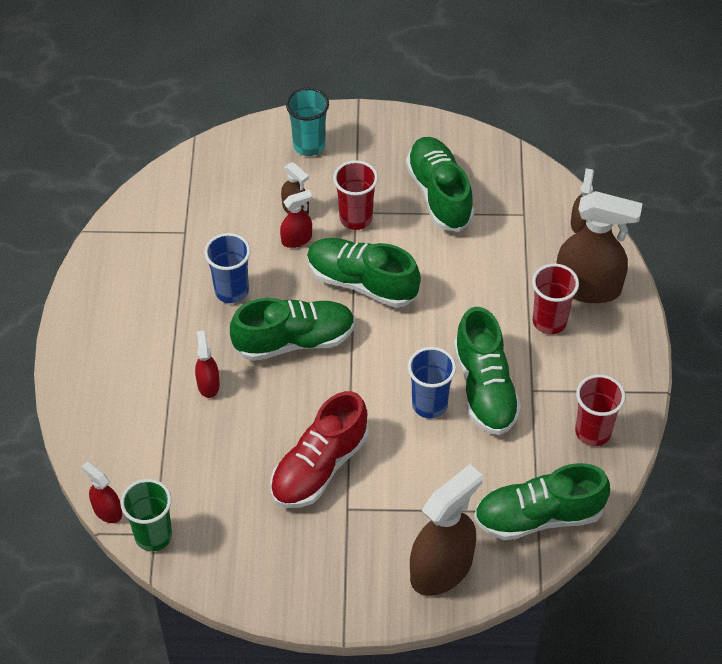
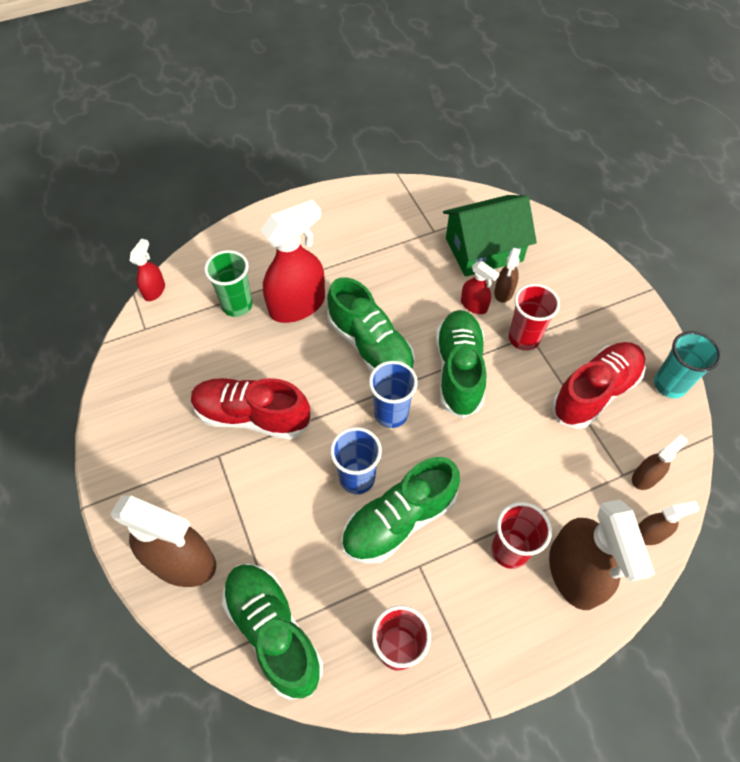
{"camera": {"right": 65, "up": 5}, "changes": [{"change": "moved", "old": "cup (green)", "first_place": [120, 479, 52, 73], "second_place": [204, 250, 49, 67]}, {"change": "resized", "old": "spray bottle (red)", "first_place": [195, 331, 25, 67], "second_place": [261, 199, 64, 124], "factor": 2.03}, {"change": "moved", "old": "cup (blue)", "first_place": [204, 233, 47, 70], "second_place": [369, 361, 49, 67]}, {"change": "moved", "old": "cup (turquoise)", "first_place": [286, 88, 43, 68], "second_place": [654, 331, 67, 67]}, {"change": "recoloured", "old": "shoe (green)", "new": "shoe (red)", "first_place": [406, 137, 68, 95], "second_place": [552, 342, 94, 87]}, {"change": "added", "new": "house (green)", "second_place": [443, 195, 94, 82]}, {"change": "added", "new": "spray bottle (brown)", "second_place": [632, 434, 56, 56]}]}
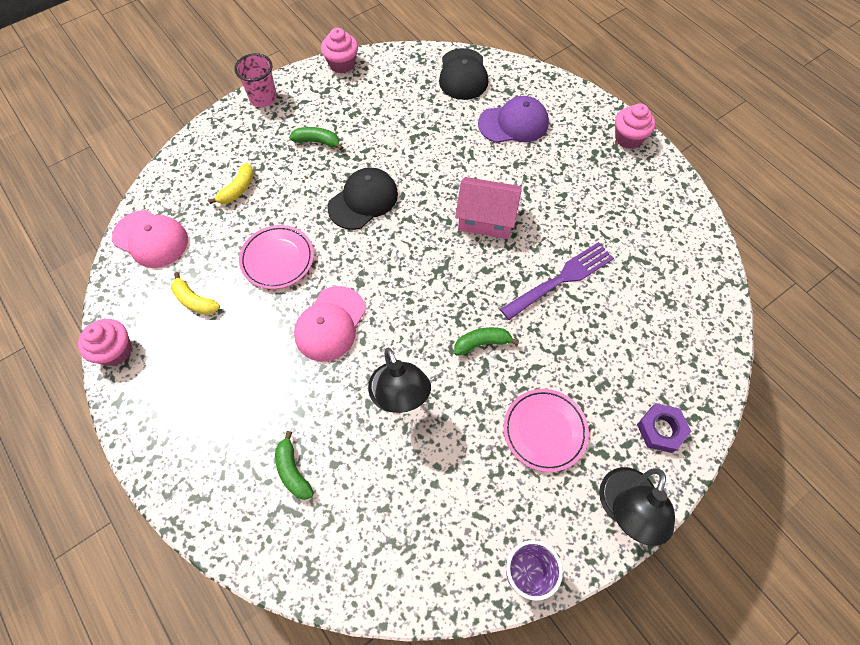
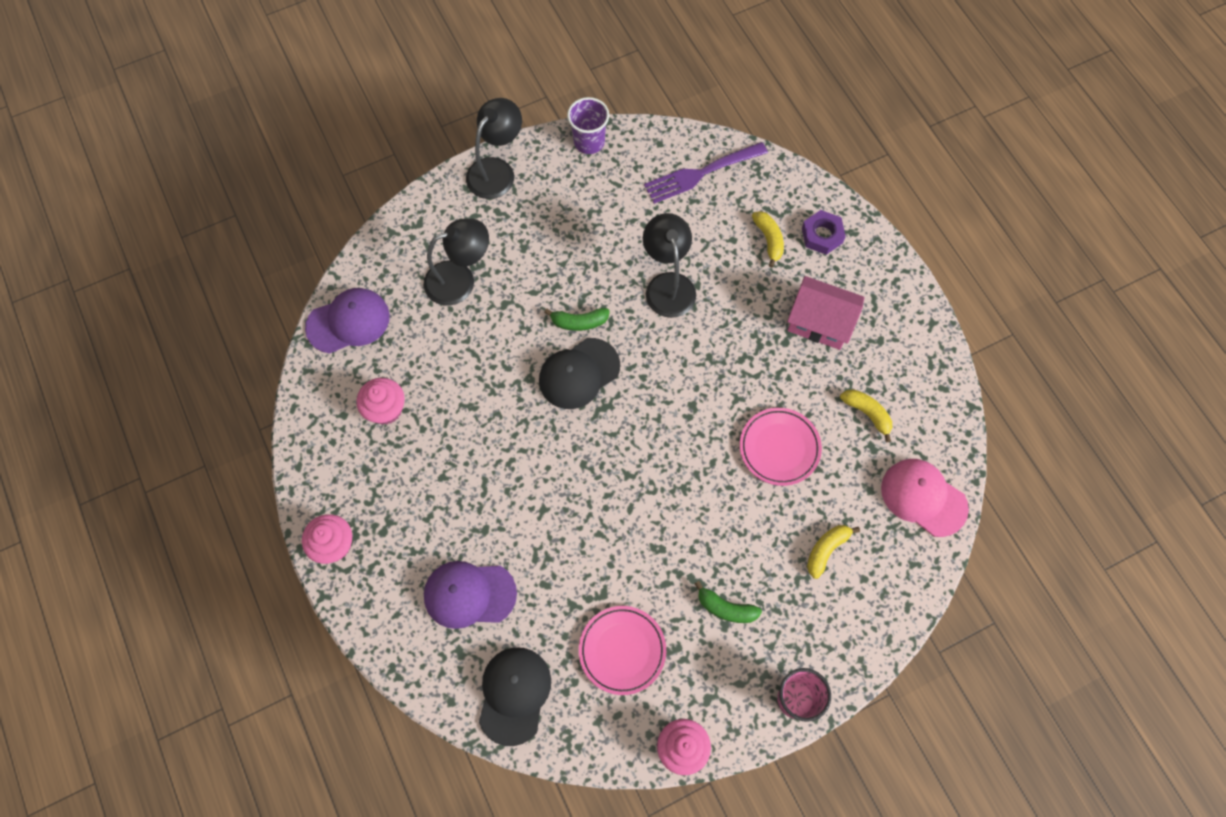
{"camera": {"right": -170, "up": 5}, "changes": [{"change": "moved", "old": "cupcake (pink)", "first_place": [78, 319, 54, 47], "second_place": [356, 378, 49, 47]}, {"change": "recoloured", "old": "banana (green)", "new": "banana (yellow)", "first_place": [275, 431, 39, 69], "second_place": [752, 211, 32, 57]}, {"change": "removed", "old": "cap (pink)", "first_place": [294, 286, 72, 76]}, {"change": "moved", "old": "cap (black)", "first_place": [327, 167, 71, 63], "second_place": [539, 338, 81, 71]}, {"change": "moved", "old": "house (pink)", "first_place": [455, 177, 67, 62], "second_place": [787, 276, 77, 74]}, {"change": "moved", "old": "fork (purple)", "first_place": [500, 242, 114, 78], "second_place": [644, 142, 124, 62]}, {"change": "moved", "old": "plate (pink)", "first_place": [504, 389, 85, 83], "second_place": [579, 606, 87, 89]}, {"change": "moved", "old": "nut (purple)", "first_place": [637, 403, 54, 50], "second_place": [802, 210, 44, 45]}, {"change": "added", "new": "cap (purple)", "second_place": [305, 288, 85, 65]}, {"change": "added", "new": "lamp (black)", "second_place": [424, 219, 65, 87]}]}
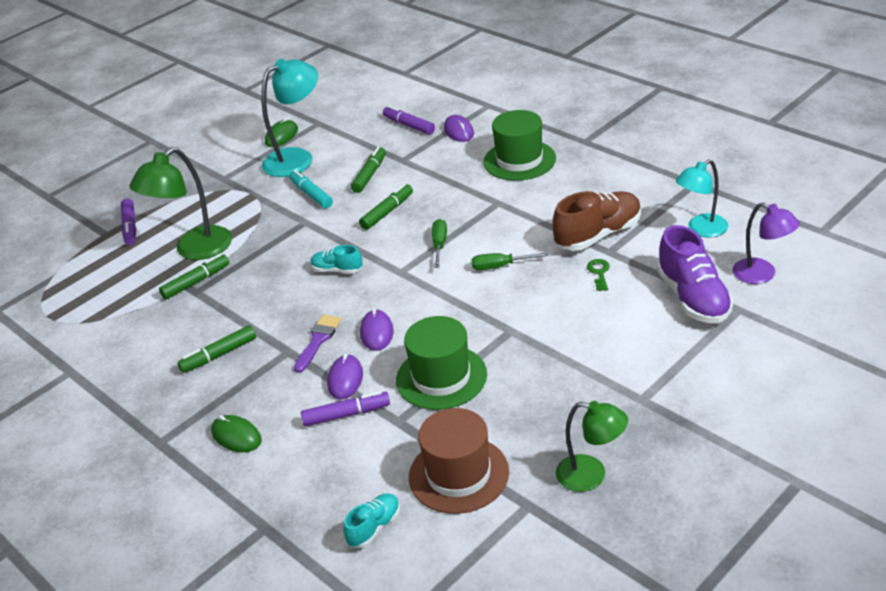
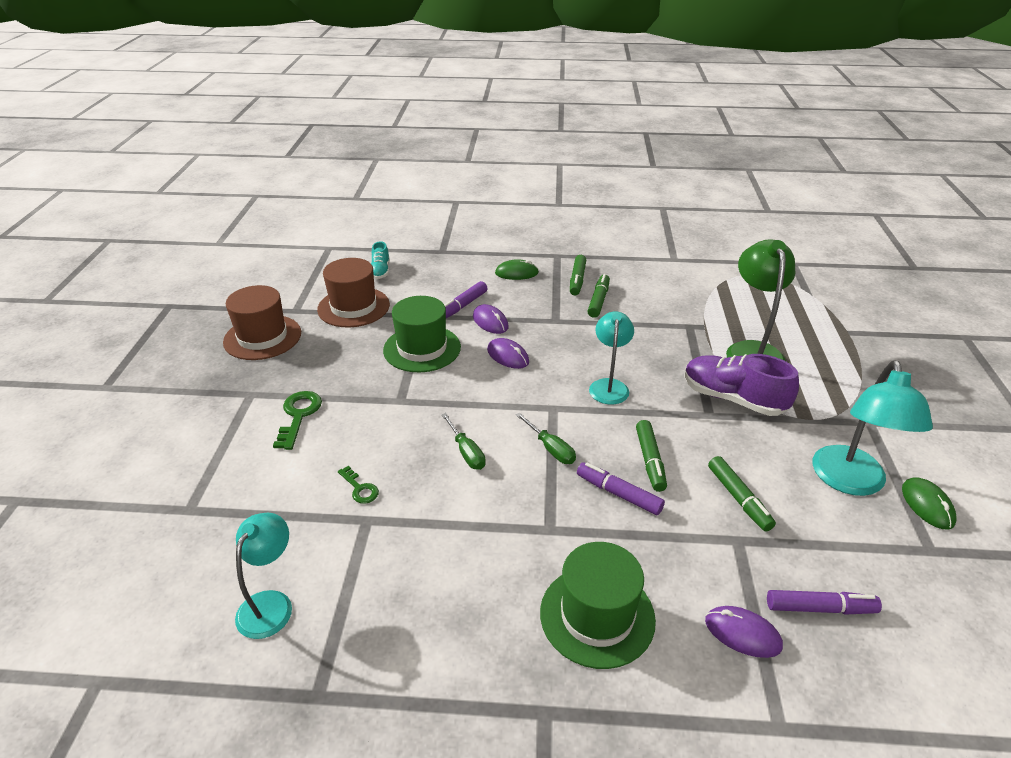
{"camera": {"right": 135, "up": 0}, "changes": [{"change": "moved", "old": "marker (purple)", "first_place": [121, 199, 15, 46], "second_place": [577, 462, 88, 53]}, {"change": "moved", "old": "marker (green)", "first_place": [159, 254, 70, 45], "second_place": [570, 255, 16, 41]}, {"change": "removed", "old": "marker (turquoise)", "first_place": [289, 170, 44, 38]}, {"change": "removed", "old": "brush (purple)", "first_place": [294, 315, 48, 58]}, {"change": "replaced", "old": "shoe (turquoise)", "new": "lamp (turquoise)", "first_place": [310, 245, 53, 29], "second_place": [589, 311, 45, 94]}, {"change": "turned", "old": "screwdriver (green)", "first_place": [471, 252, 78, 18], "second_place": [441, 413, 45, 57], "degrees": 105}, {"change": "removed", "old": "shoe (brown)", "first_place": [552, 191, 89, 60]}, {"change": "replaced", "old": "lamp (green)", "new": "hat (brown)", "first_place": [556, 401, 72, 91], "second_place": [223, 285, 78, 75]}, {"change": "moved", "old": "shoe (purple)", "first_place": [657, 225, 76, 98], "second_place": [684, 354, 115, 62]}, {"change": "removed", "old": "lamp (purple)", "first_place": [732, 202, 68, 82]}, {"change": "added", "new": "key (green)", "second_place": [273, 391, 49, 59]}]}
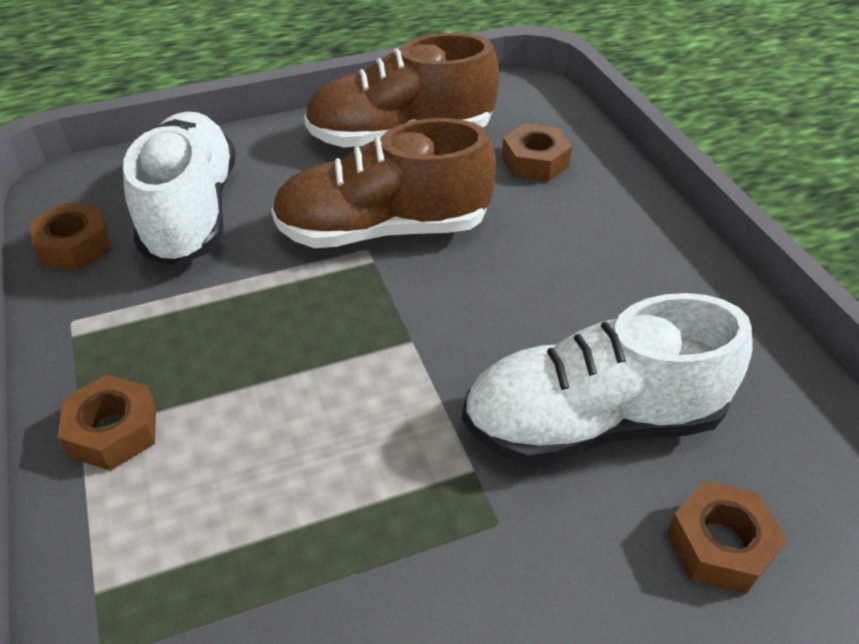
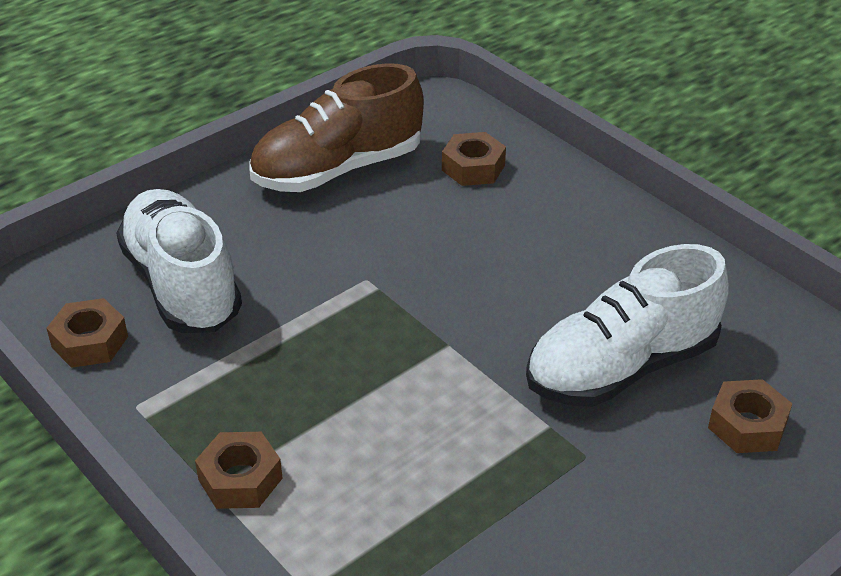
{"camera": {"right": -20, "up": -5}, "changes": [{"change": "removed", "old": "shoe (brown)", "first_place": [271, 118, 225, 130]}]}
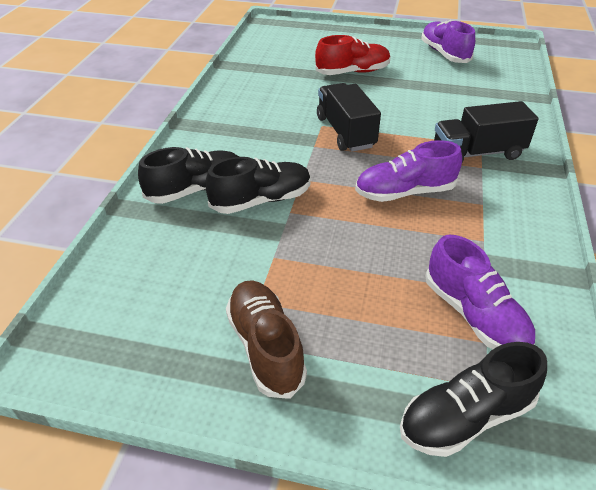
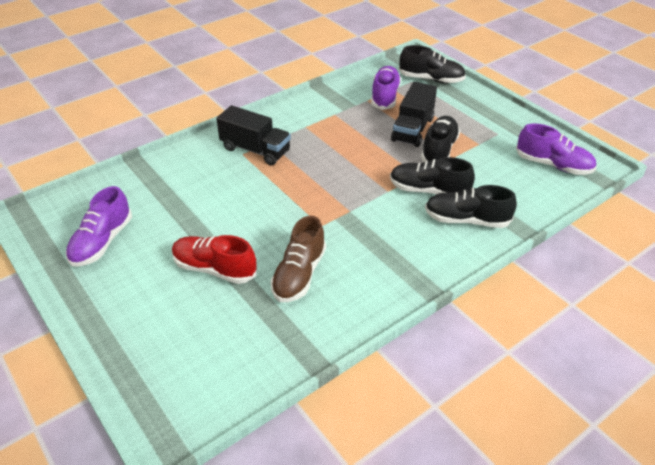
{"camera": {"right": -140, "up": 0}, "changes": [{"change": "moved", "old": "shoe (brown)", "first_place": [226, 280, 81, 119], "second_place": [271, 216, 55, 86]}, {"change": "moved", "old": "truck (black)", "first_place": [317, 83, 64, 69], "second_place": [391, 82, 46, 65]}, {"change": "moved", "old": "shoe (purple)", "first_place": [355, 140, 107, 62], "second_place": [516, 123, 81, 52]}, {"change": "added", "new": "shoe (black)", "second_place": [421, 116, 39, 46]}]}
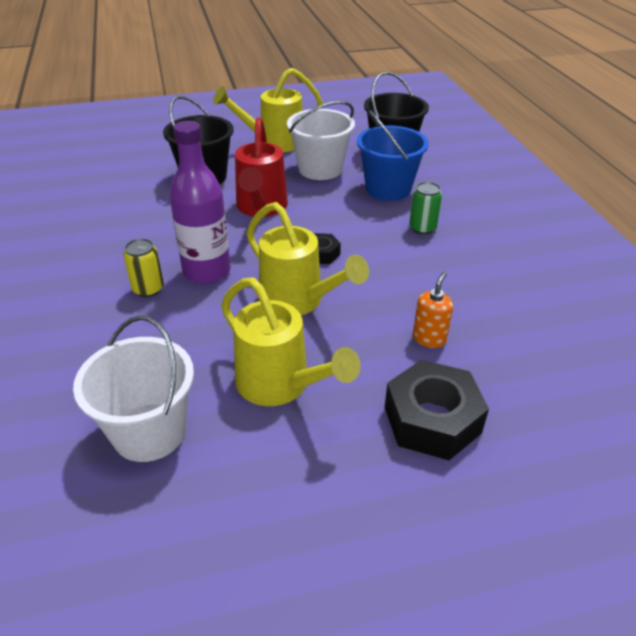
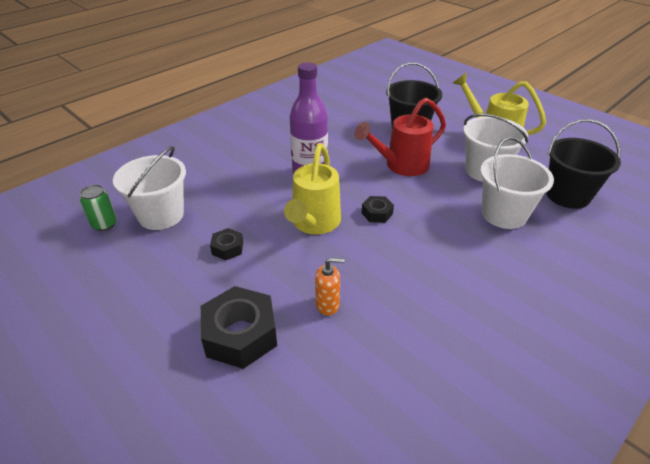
{"camera": {"right": 60, "up": 0}, "changes": [{"change": "removed", "old": "can (yellow)", "first_place": [123, 238, 41, 59]}, {"change": "replaced", "old": "watering can (yellow)", "new": "nut (black)", "first_place": [221, 277, 139, 129], "second_place": [210, 228, 33, 32]}, {"change": "recoloured", "old": "bucket (blue)", "new": "bucket (white)", "first_place": [357, 110, 72, 91], "second_place": [480, 137, 74, 92]}, {"change": "moved", "old": "can (green)", "first_place": [409, 182, 33, 52], "second_place": [80, 184, 37, 47]}]}
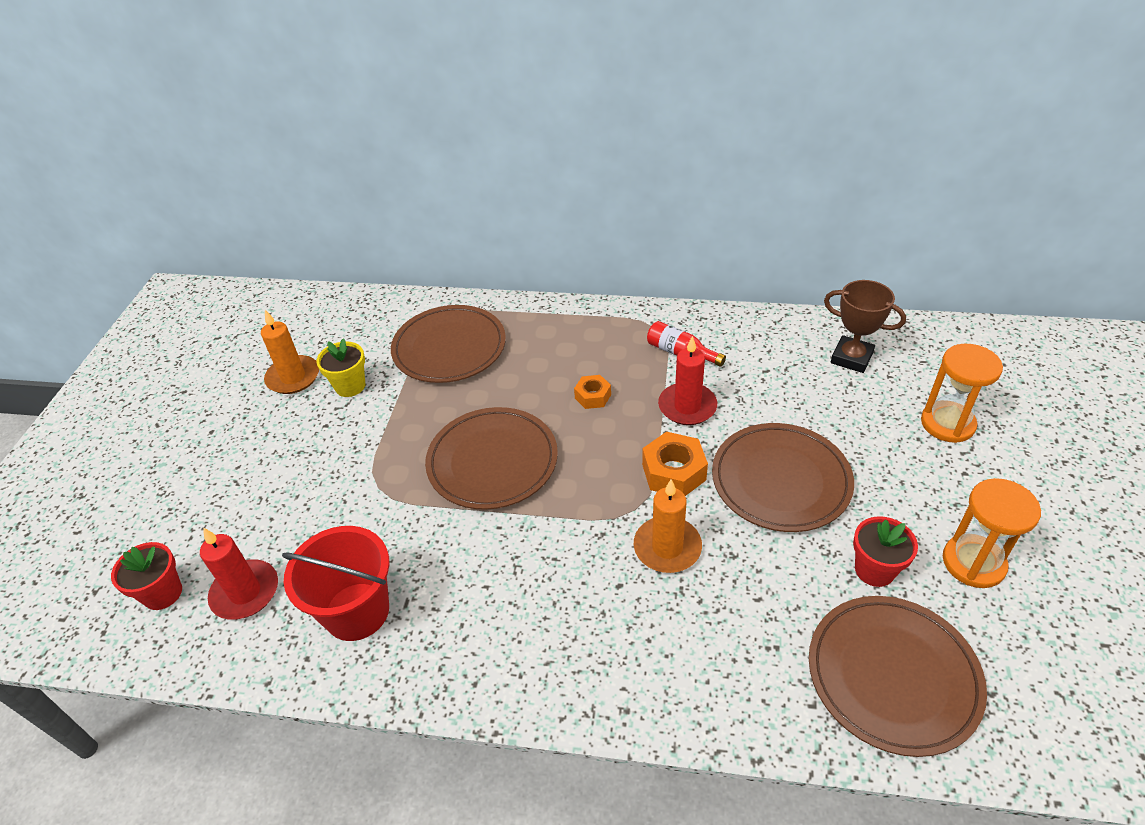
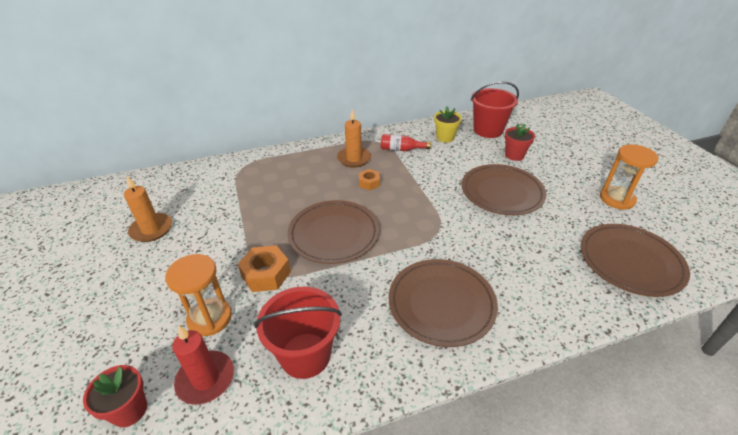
{"camera": {"right": -30, "up": -5}, "changes": [{"change": "moved", "old": "flower pot (yellow)", "first_place": [316, 338, 49, 59], "second_place": [434, 107, 28, 36]}, {"change": "moved", "old": "plate (brown)", "first_place": [391, 305, 115, 78], "second_place": [388, 259, 110, 88]}, {"change": "moved", "old": "candle (orange)", "first_place": [634, 479, 68, 94], "second_place": [337, 109, 34, 59]}, {"change": "moved", "old": "nut (orange)", "first_place": [642, 432, 66, 64], "second_place": [238, 245, 53, 47]}, {"change": "removed", "old": "candle (red)", "first_place": [658, 336, 59, 89]}, {"change": "replaced", "old": "trophy (brown)", "new": "bucket (red)", "first_place": [824, 280, 82, 93], "second_place": [471, 81, 48, 57]}, {"change": "moved", "old": "flower pot (red)", "first_place": [853, 516, 65, 71], "second_place": [504, 123, 31, 38]}, {"change": "moved", "old": "hourglass (orange)", "first_place": [921, 344, 82, 99], "second_place": [165, 254, 67, 82]}]}
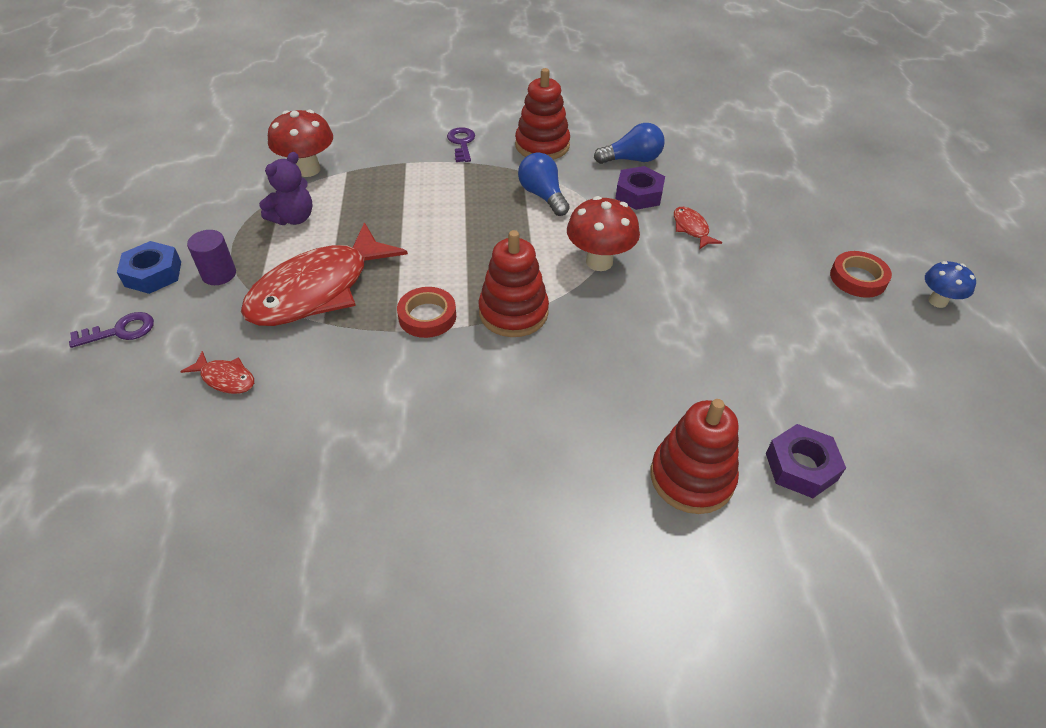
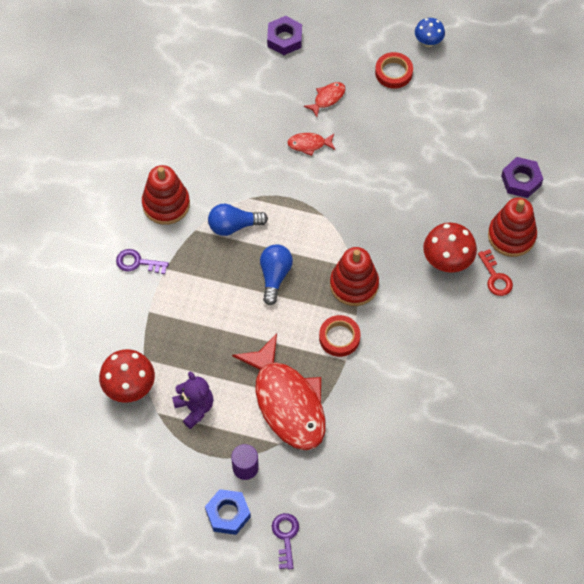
{"camera": {"right": -70, "up": 15}, "changes": [{"change": "moved", "old": "fish (red)", "first_place": [180, 351, 74, 43], "second_place": [304, 82, 41, 35]}, {"change": "moved", "old": "mushroom (red)", "first_place": [567, 196, 73, 75], "second_place": [423, 222, 54, 51]}, {"change": "moved", "old": "light bulb (blue)", "first_place": [594, 123, 71, 41], "second_place": [260, 244, 33, 61]}, {"change": "moved", "old": "nut (purple)", "first_place": [615, 166, 50, 44], "second_place": [267, 16, 35, 39]}, {"change": "added", "new": "key (red)", "second_place": [478, 249, 35, 47]}]}
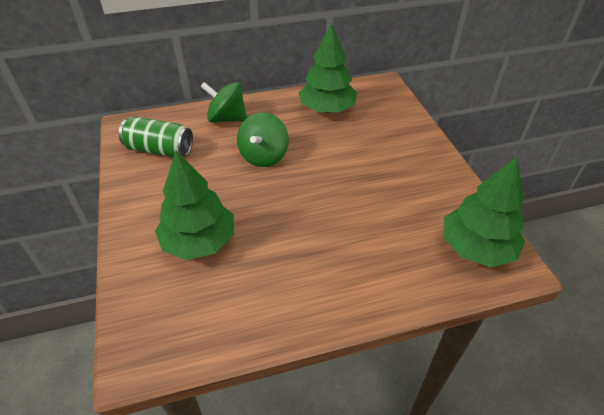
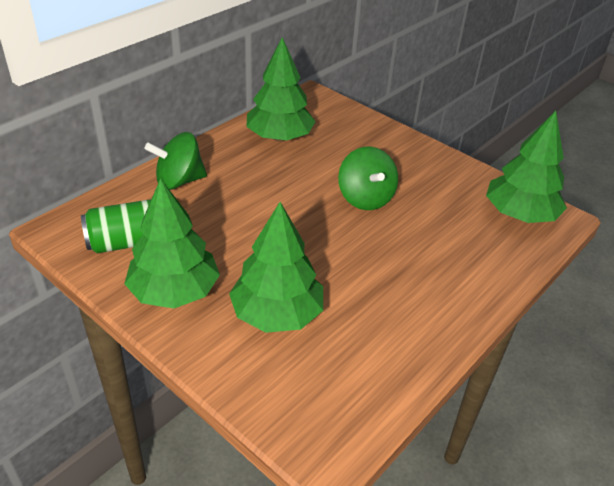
{"camera": {"right": -35, "up": -5}, "changes": [{"change": "moved", "old": "spinning top (green)", "first_place": [237, 112, 52, 55], "second_place": [338, 147, 60, 63]}, {"change": "added", "new": "tree (green)", "second_place": [124, 178, 96, 130]}]}
